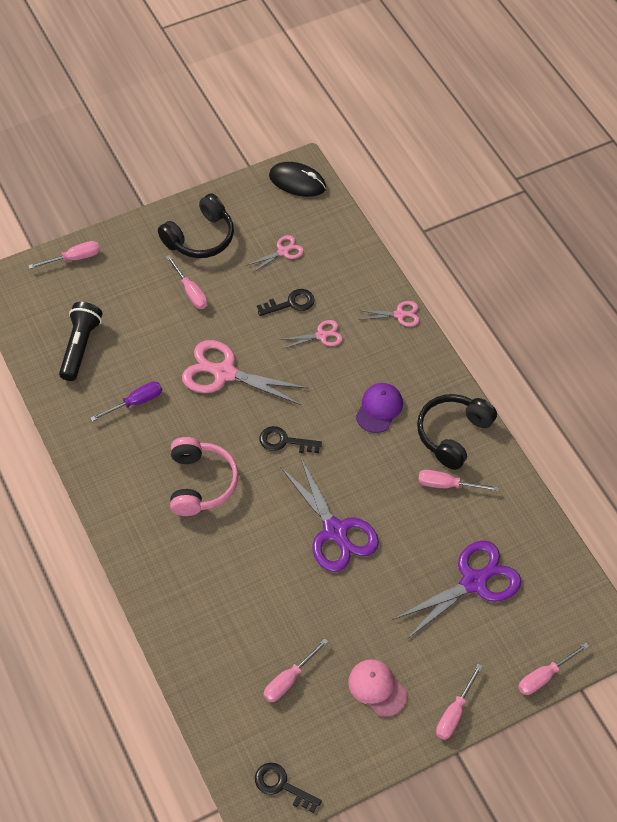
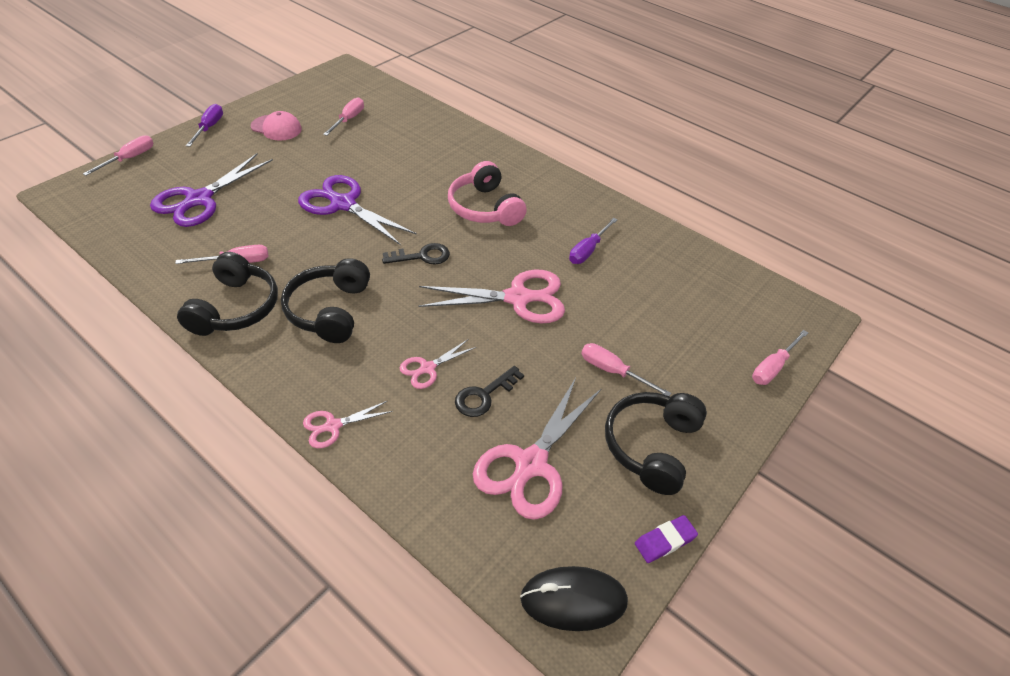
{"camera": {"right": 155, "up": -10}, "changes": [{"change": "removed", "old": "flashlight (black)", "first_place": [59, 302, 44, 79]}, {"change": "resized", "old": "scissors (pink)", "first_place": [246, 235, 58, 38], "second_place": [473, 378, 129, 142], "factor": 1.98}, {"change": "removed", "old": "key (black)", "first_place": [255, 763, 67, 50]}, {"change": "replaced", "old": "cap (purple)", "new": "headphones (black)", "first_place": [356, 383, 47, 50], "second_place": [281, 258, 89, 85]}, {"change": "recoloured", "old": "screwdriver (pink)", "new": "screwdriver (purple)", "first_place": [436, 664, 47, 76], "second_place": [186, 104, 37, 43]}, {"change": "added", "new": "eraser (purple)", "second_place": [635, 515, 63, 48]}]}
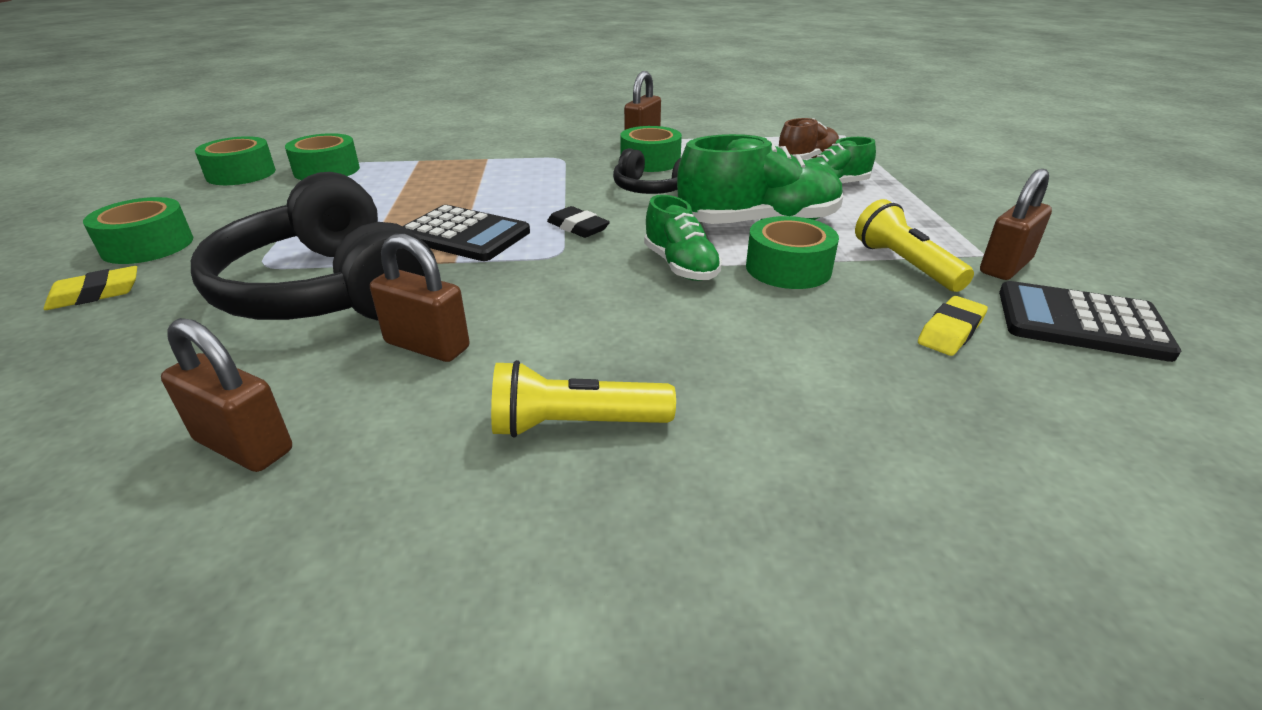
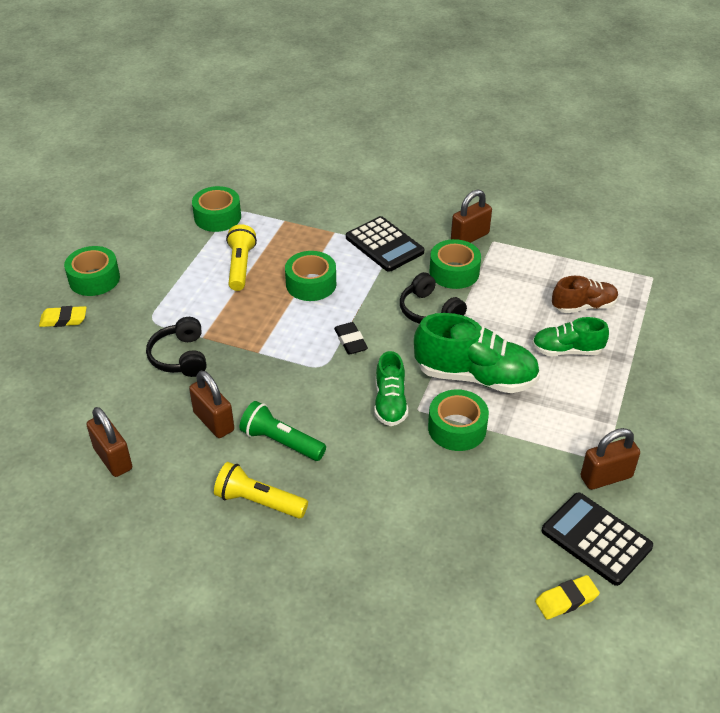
{"camera": {"right": 25, "up": 10}, "changes": [{"change": "resized", "old": "headphones (black)", "first_place": [191, 172, 246, 149], "second_place": [146, 317, 61, 60], "factor": 0.5}, {"change": "moved", "old": "tape (green)", "first_place": [195, 136, 81, 49], "second_place": [285, 251, 51, 50]}, {"change": "moved", "old": "calculator (black)", "first_place": [403, 205, 127, 56], "second_place": [346, 216, 78, 56]}, {"change": "moved", "old": "flashlight (yellow)", "first_place": [855, 199, 119, 93], "second_place": [226, 224, 31, 67]}, {"change": "moved", "old": "eraser (yellow)", "first_place": [918, 296, 70, 60], "second_place": [535, 575, 65, 45]}, {"change": "added", "new": "flashlight (green)", "second_place": [239, 401, 87, 60]}]}
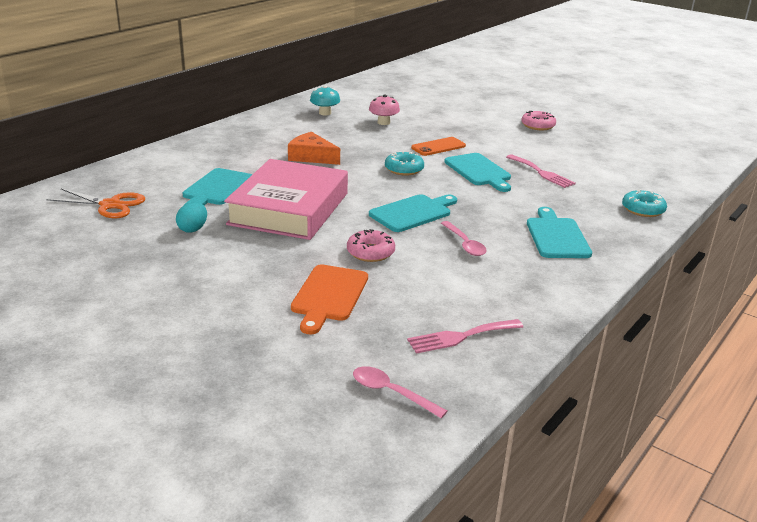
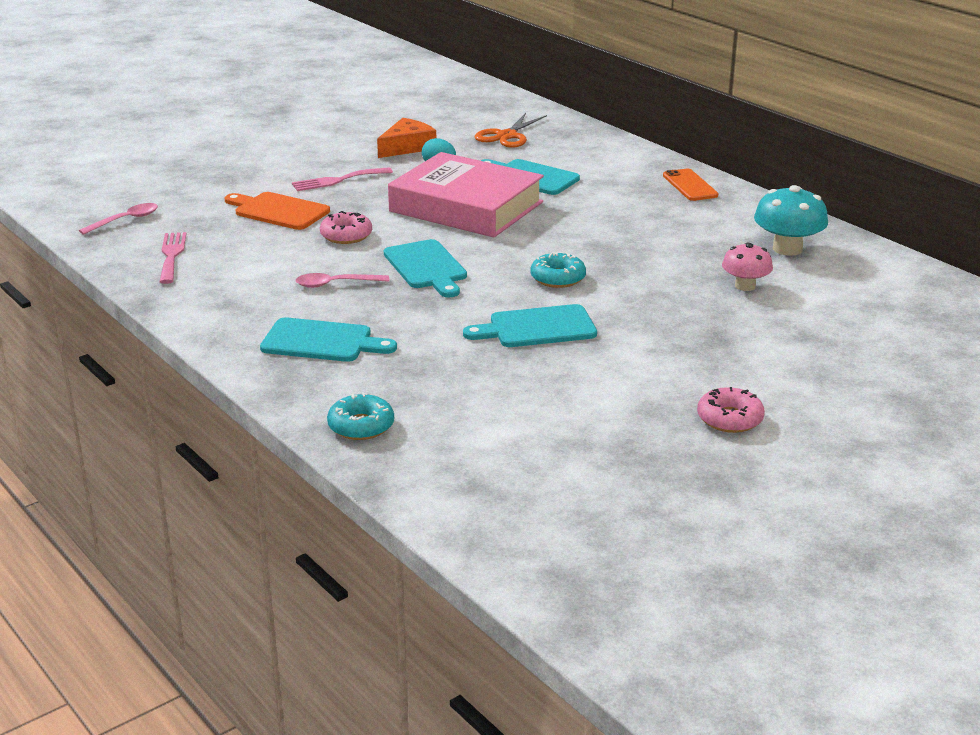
{"camera": {"right": 105, "up": 0}, "changes": [{"change": "moved", "old": "cheese (orange)", "first_place": [288, 132, 52, 33], "second_place": [377, 118, 59, 40]}, {"change": "resized", "old": "mushroom (turquoise)", "first_place": [310, 85, 30, 30], "second_place": [754, 185, 74, 71], "factor": 1.52}, {"change": "moved", "old": "phone (orange)", "first_place": [411, 137, 55, 19], "second_place": [663, 169, 56, 32]}, {"change": "moved", "old": "fork (pink)", "first_place": [506, 154, 70, 34], "second_place": [292, 167, 101, 24]}]}
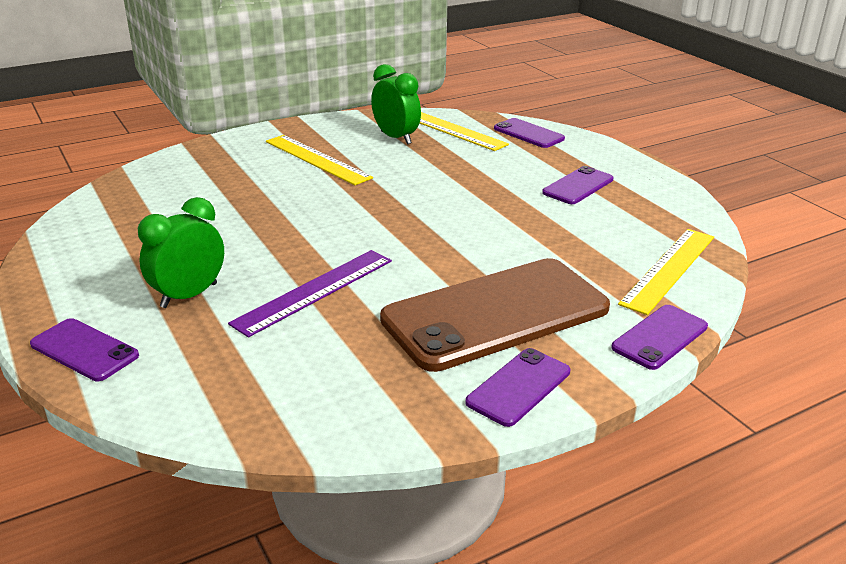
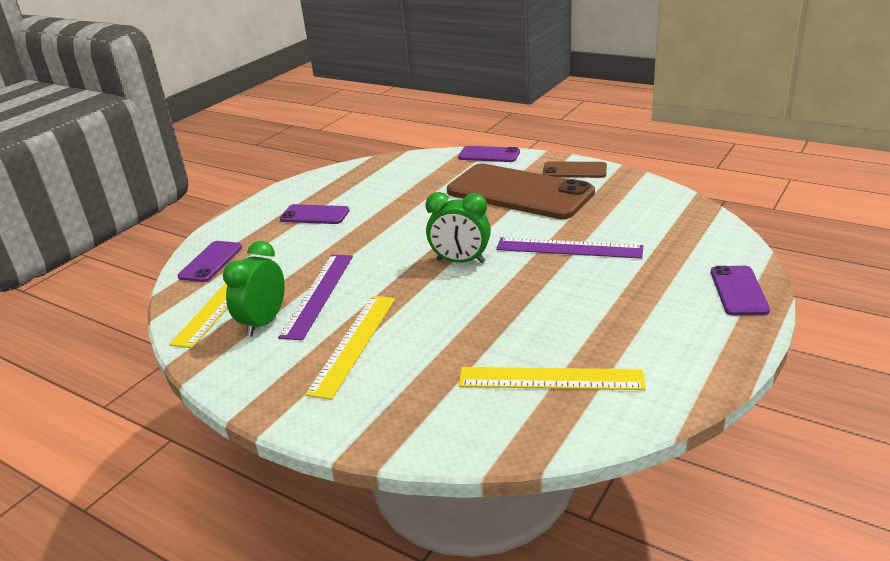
{"camera": {"right": -115, "up": 0}, "changes": [{"change": "moved", "old": "clock (green)", "first_place": [138, 197, 86, 111], "second_place": [426, 192, 65, 71]}, {"change": "recoloured", "old": "phone (purple)", "new": "phone (brown)", "first_place": [465, 348, 105, 79], "second_place": [542, 161, 65, 17]}, {"change": "moved", "old": "ruler (yellow)", "first_place": [618, 229, 96, 86], "second_place": [458, 367, 188, 23]}, {"change": "added", "new": "ruler (purple)", "second_place": [278, 255, 75, 85]}]}
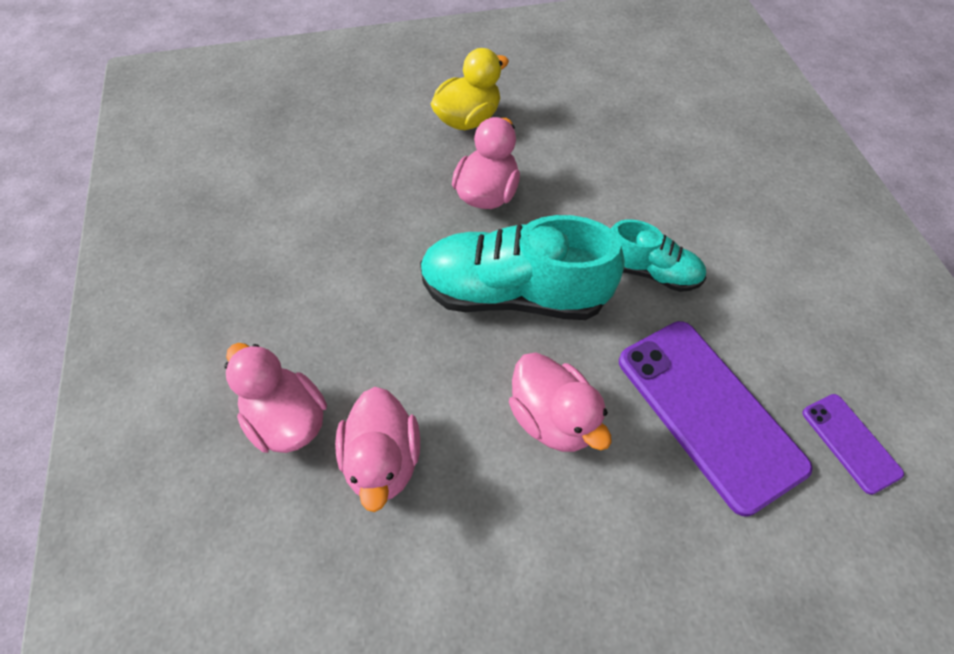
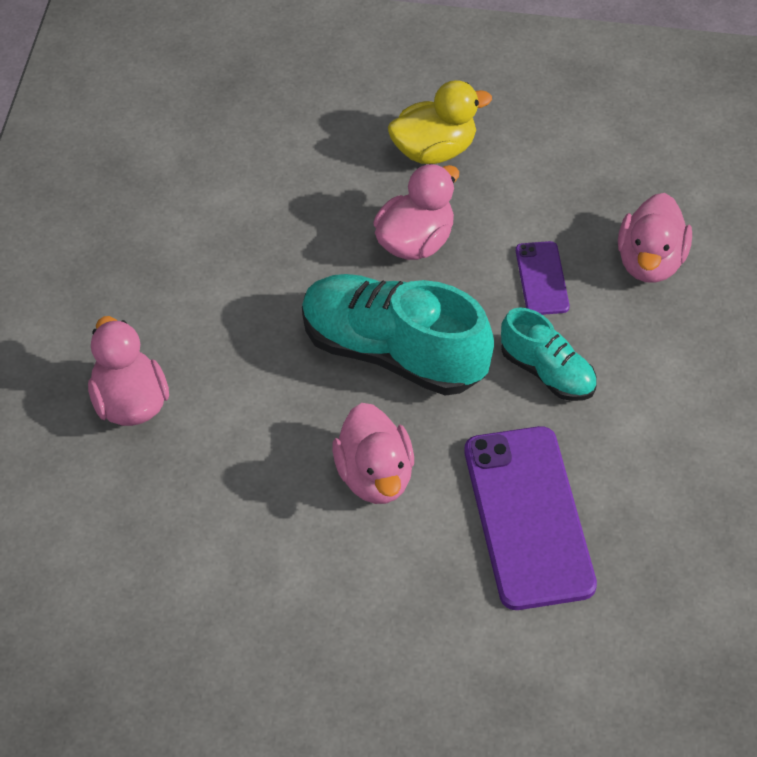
{"camera": {"right": 20, "up": -5}, "changes": [{"change": "moved", "old": "duck (pink)", "first_place": [335, 387, 85, 125], "second_place": [618, 193, 74, 90]}, {"change": "moved", "old": "phone (purple)", "first_place": [802, 394, 102, 101], "second_place": [516, 241, 54, 74]}]}
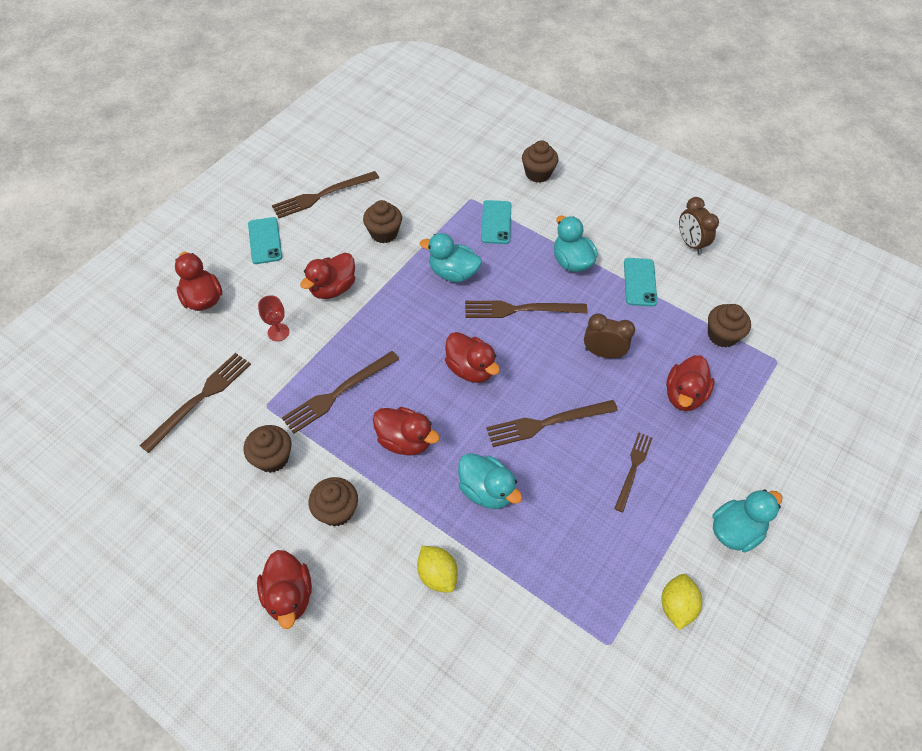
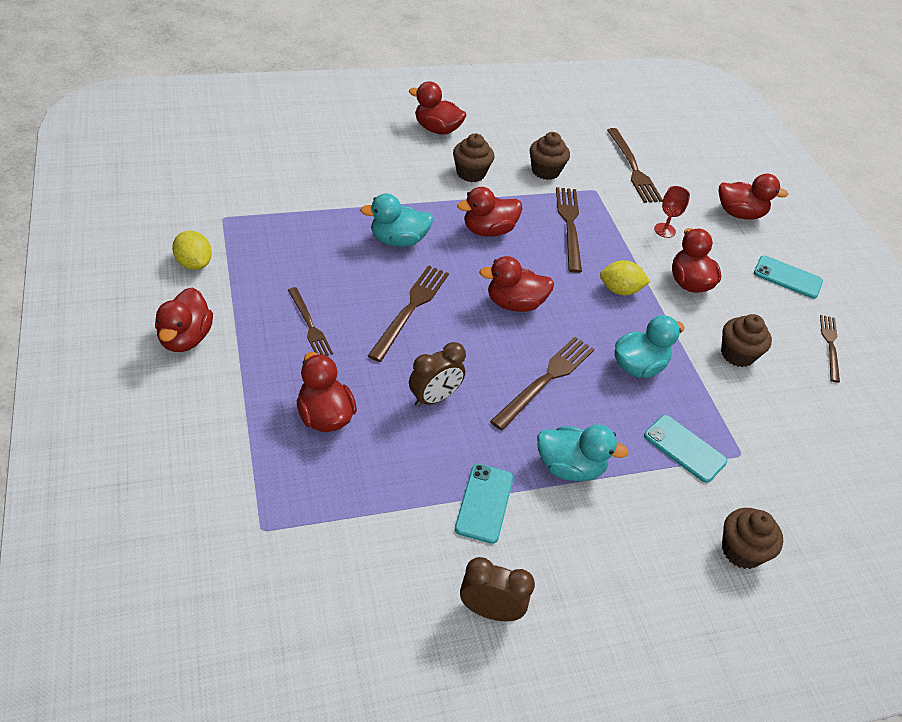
{"camera": {"right": 125, "up": -10}, "changes": [{"change": "resized", "old": "fork (brown)", "first_place": [272, 171, 107, 47], "second_place": [820, 315, 20, 68], "factor": 0.66}, {"change": "moved", "old": "lemon (yellow)", "first_place": [417, 546, 41, 47], "second_place": [600, 260, 50, 35]}, {"change": "turned", "old": "phone (turquoise)", "first_place": [624, 258, 33, 49], "second_place": [455, 463, 59, 81], "degrees": 60}, {"change": "removed", "old": "cupcake (brown)", "first_place": [708, 304, 43, 44]}, {"change": "recoloured", "old": "duck (turquoise)", "new": "duck (red)", "first_place": [712, 489, 71, 63], "second_place": [155, 287, 58, 65]}]}
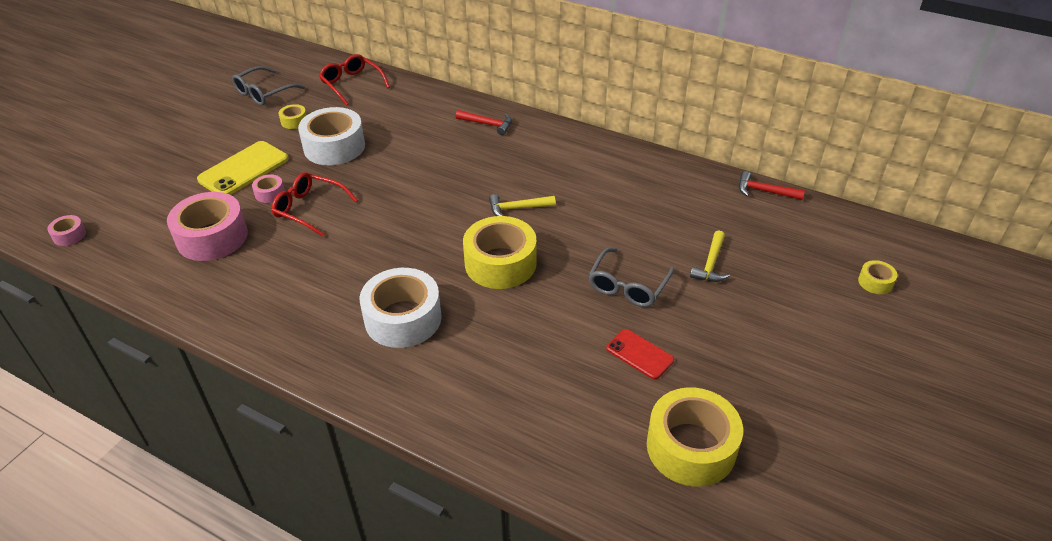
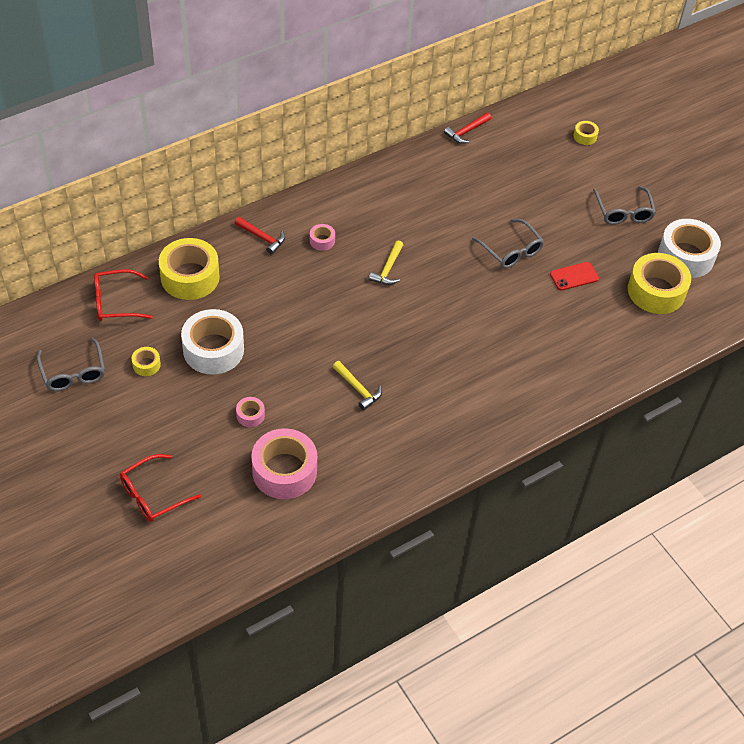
{"camera": {"right": -65, "up": 10}, "changes": [{"change": "moved", "old": "tape (pink)", "first_place": [47, 215, 39, 31], "second_place": [310, 224, 25, 27]}, {"change": "removed", "old": "phone (yellow)", "first_place": [197, 141, 91, 54]}, {"change": "moved", "old": "glasses (red)", "first_place": [272, 172, 86, 65], "second_place": [120, 454, 81, 68]}, {"change": "moved", "old": "tape (white)", "first_place": [360, 268, 82, 80], "second_place": [658, 219, 63, 59]}, {"change": "turned", "old": "hammer (red)", "first_place": [456, 110, 56, 25], "second_place": [235, 217, 50, 38], "degrees": 75}, {"change": "moved", "old": "tape (yellow)", "first_place": [463, 216, 74, 73], "second_place": [159, 238, 61, 62]}, {"change": "moved", "old": "hammer (yellow)", "first_place": [690, 231, 40, 51], "second_place": [333, 361, 49, 49]}, {"change": "added", "new": "glasses (grey)", "second_place": [593, 186, 63, 39]}]}
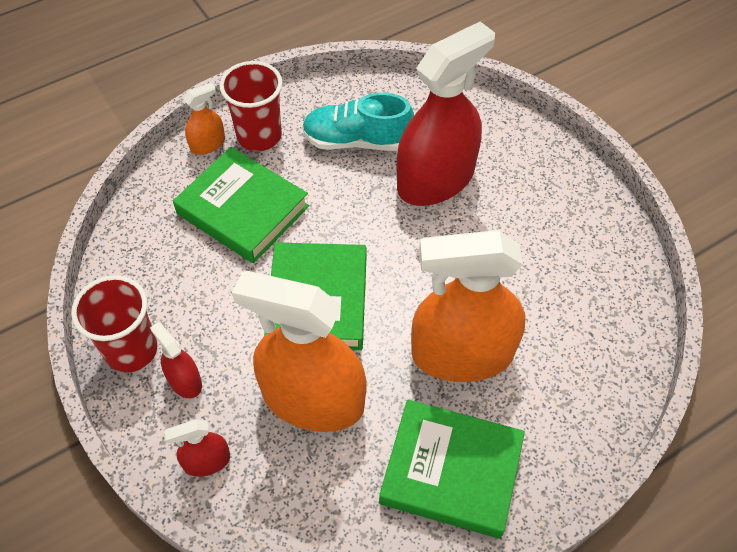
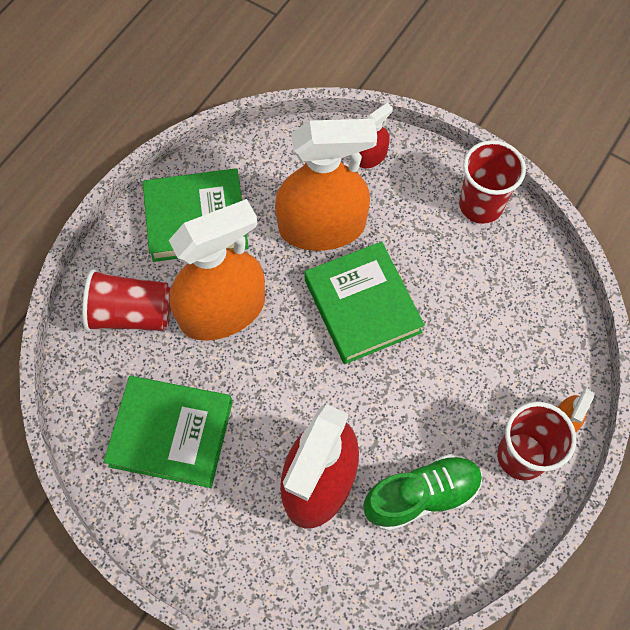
{"camera": {"right": 155, "up": 10}, "changes": [{"change": "removed", "old": "spray bottle (red)", "first_place": [150, 322, 52, 76]}, {"change": "moved", "old": "book (green)", "first_place": [173, 147, 136, 116], "second_place": [104, 376, 129, 112]}, {"change": "recoloured", "old": "shoe (turquoise)", "new": "shoe (green)", "first_place": [302, 93, 112, 58], "second_place": [363, 454, 119, 77]}, {"change": "added", "new": "cup (red)", "second_place": [82, 269, 89, 63]}]}
